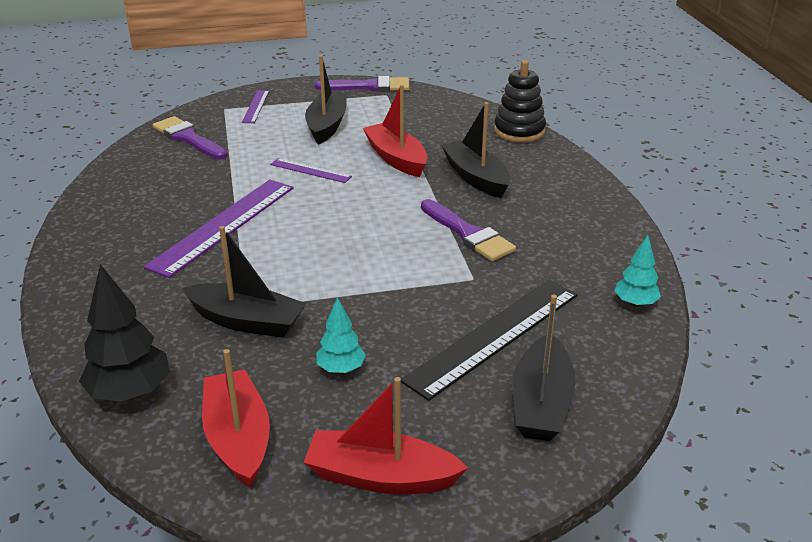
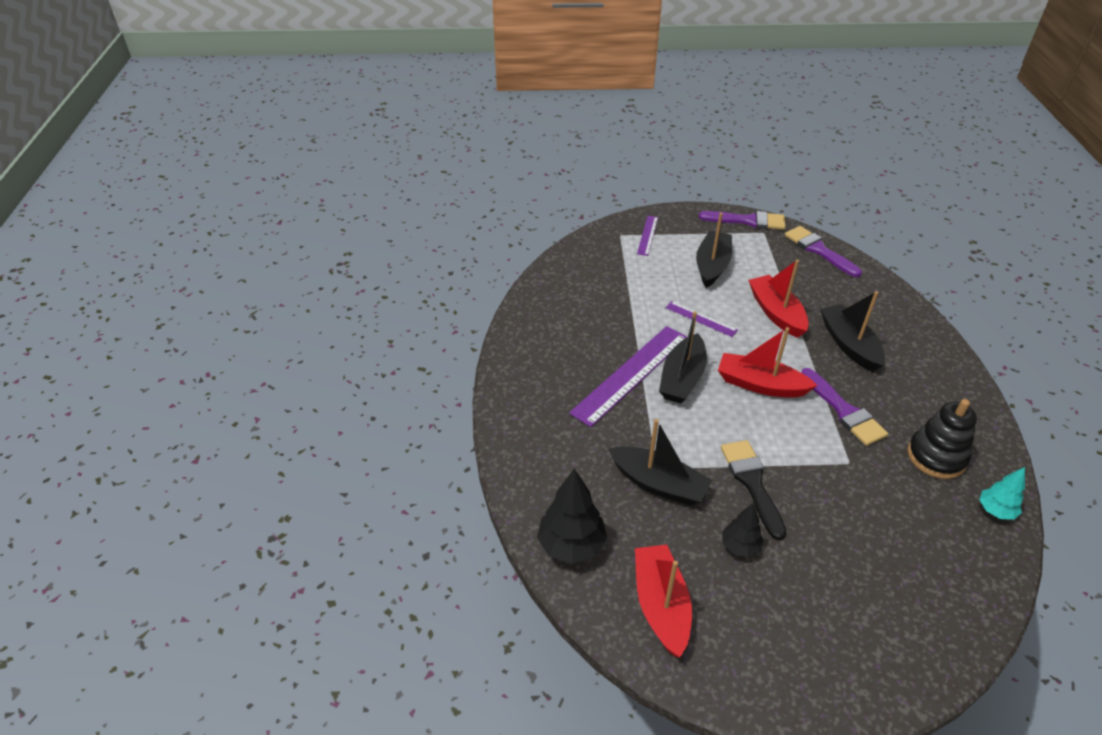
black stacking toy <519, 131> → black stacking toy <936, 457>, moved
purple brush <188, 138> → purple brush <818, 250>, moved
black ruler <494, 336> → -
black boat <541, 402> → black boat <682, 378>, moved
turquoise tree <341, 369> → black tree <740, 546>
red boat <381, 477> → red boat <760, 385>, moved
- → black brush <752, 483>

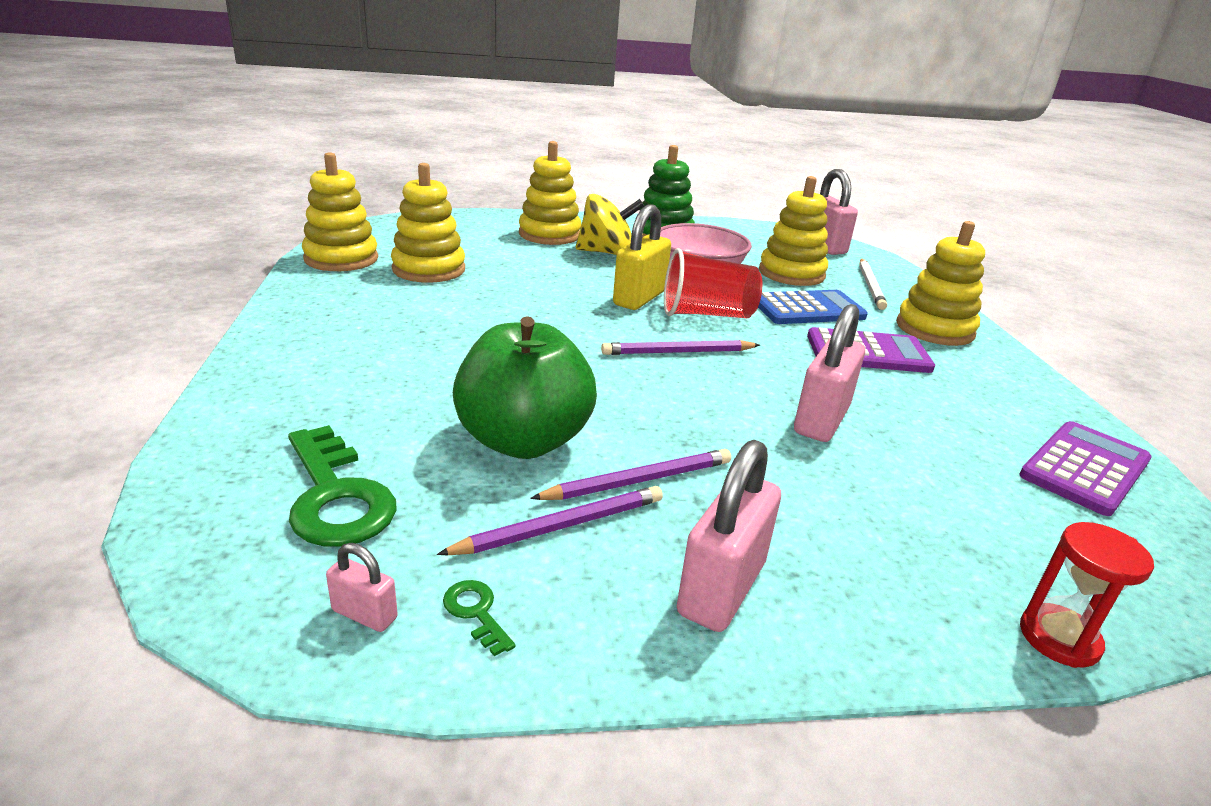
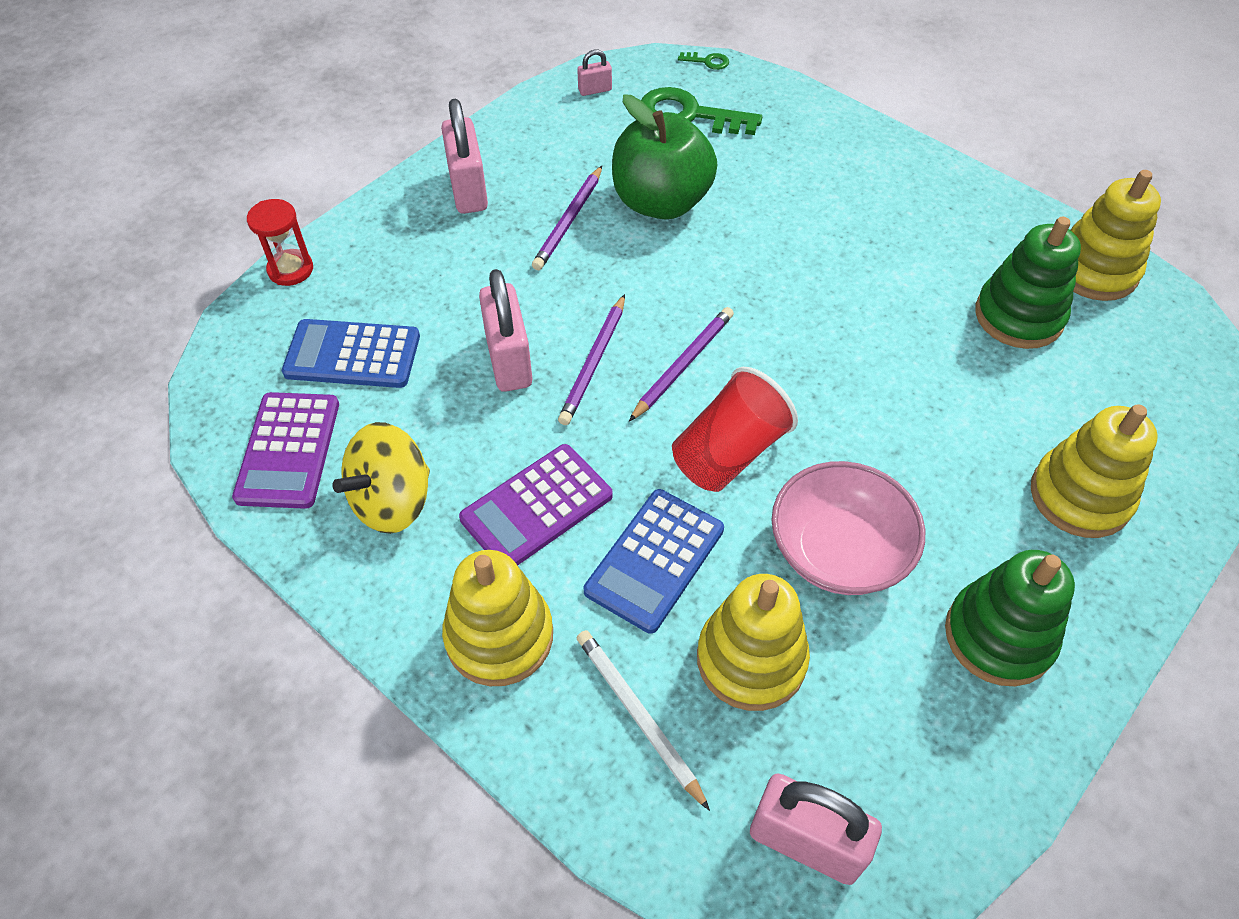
yellow stacking toy <429, 269> → green stacking toy <1019, 316>
yellow spinning top <606, 253> → yellow spinning top <392, 501>, moved
yellow padlock <639, 298> → -
purple pencil <560, 526> → purple pencil <594, 362>, moved
green key <476, 612> → green key <707, 61>, moved
- → blue calculator <352, 355>

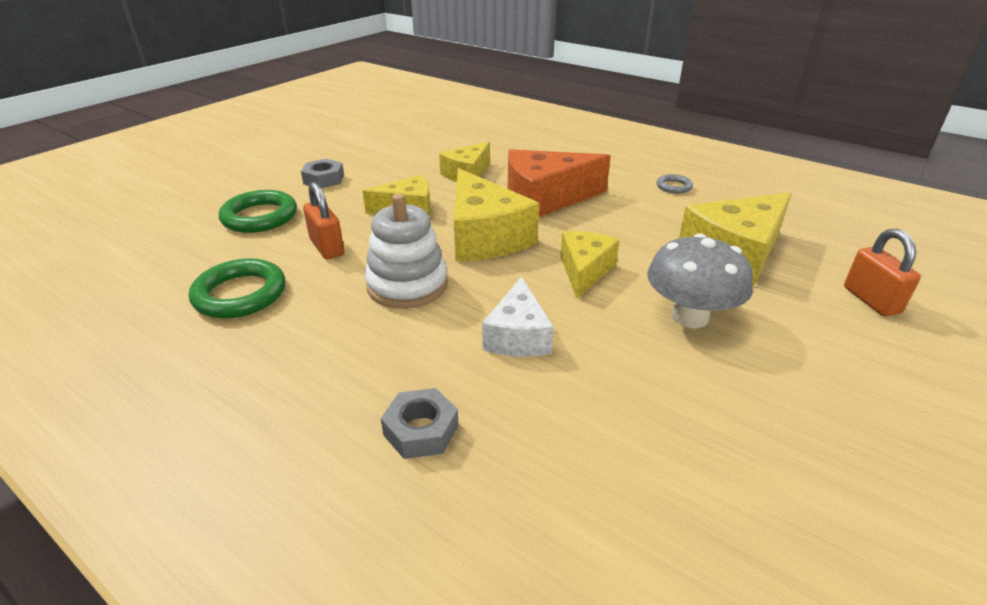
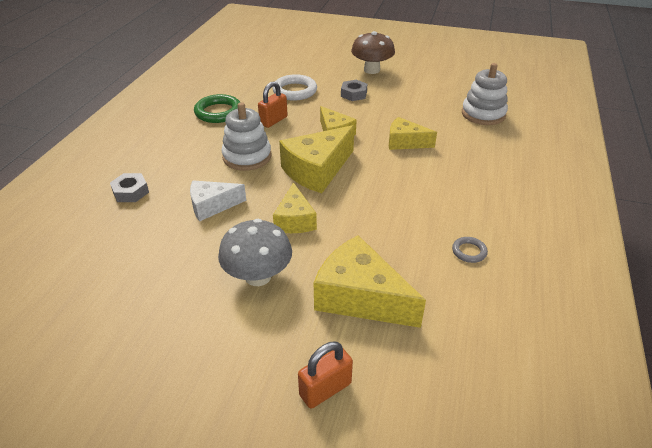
orange cheese <545, 199> → -
green ring <260, 217> → white ring <295, 91>
yellow cheese <584, 271> → yellow cheese <295, 220>, 90 degrees clockwise
- → brown mushroom <371, 70>
- → white stacking toy <483, 114>

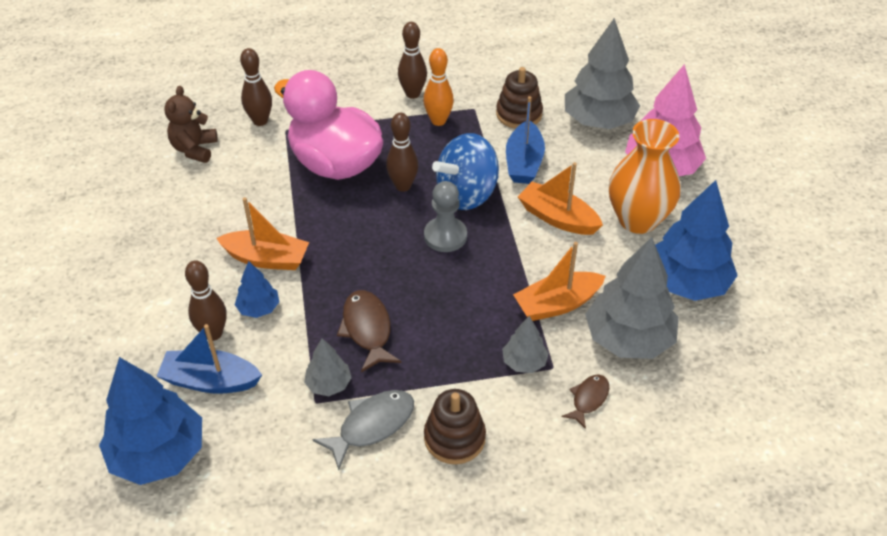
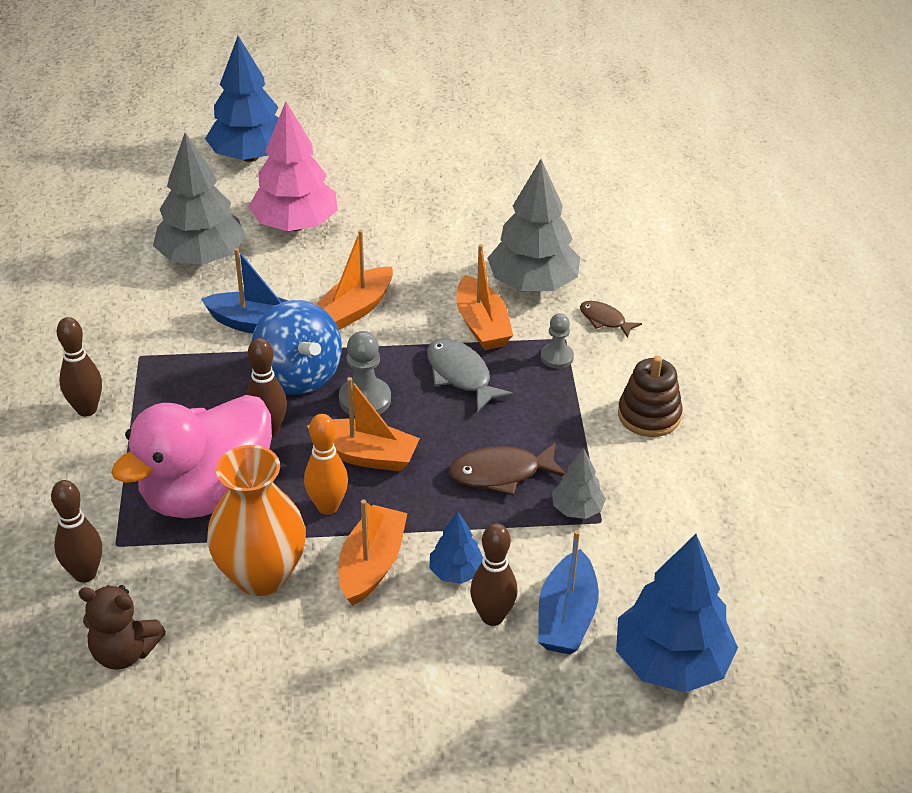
orange bowling pin <438, 121> → orange bowling pin <328, 506>, moved
brown stacking toy <519, 114> → -
orange vase <637, 219> → orange vase <261, 575>, moved
blue tree <686, 283> → blue tree <250, 156>, moved
grey tree <524, 362> → grey pawn <557, 357>
grey fish <372, 425> → grey fish <460, 375>, moved
- → orange boat <365, 455>

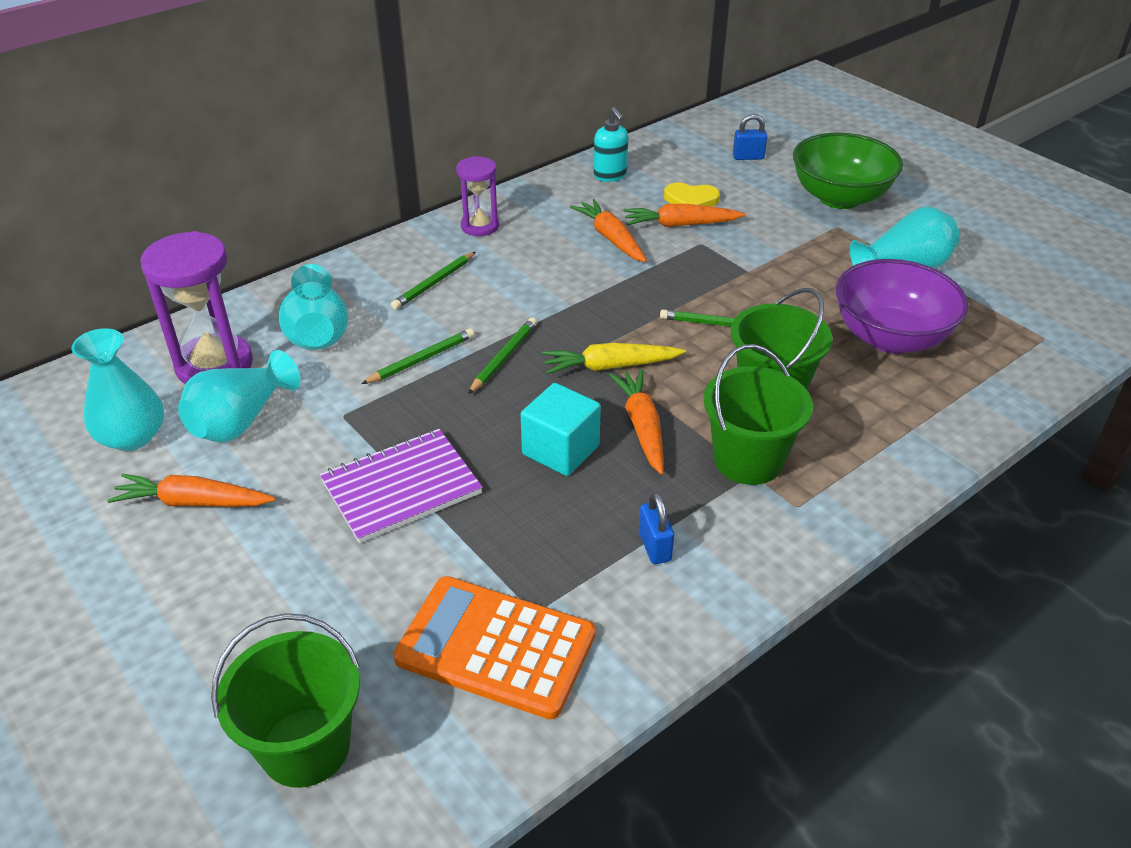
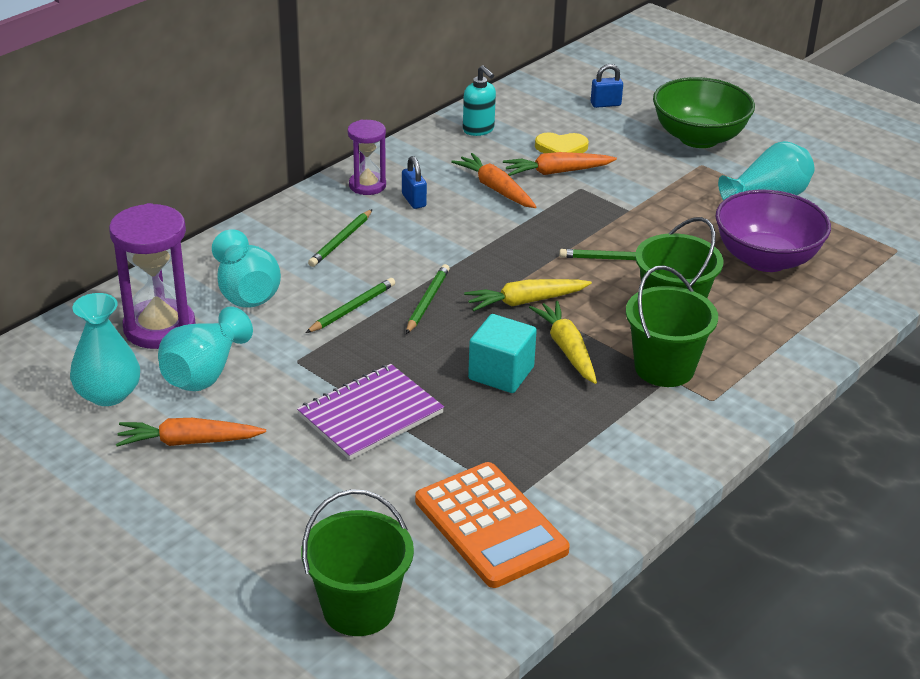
orange carrot <642, 427> → yellow carrot <567, 349>
blue padlock <654, 547> → blue padlock <414, 200>, moved
orange calculator <495, 647> → orange calculator <491, 525>, 135 degrees counterclockwise

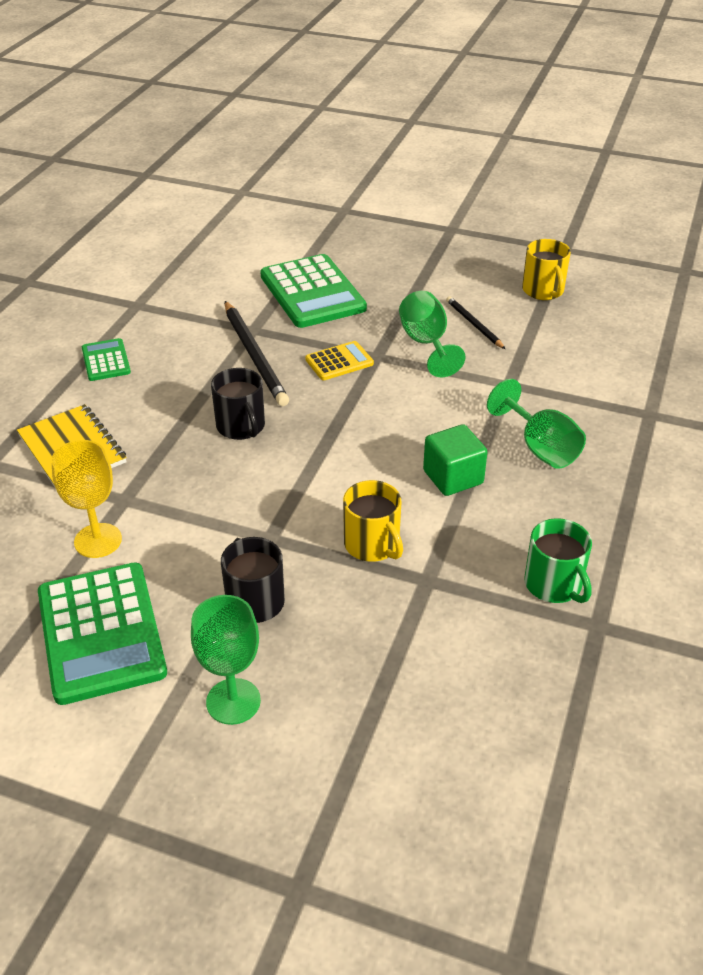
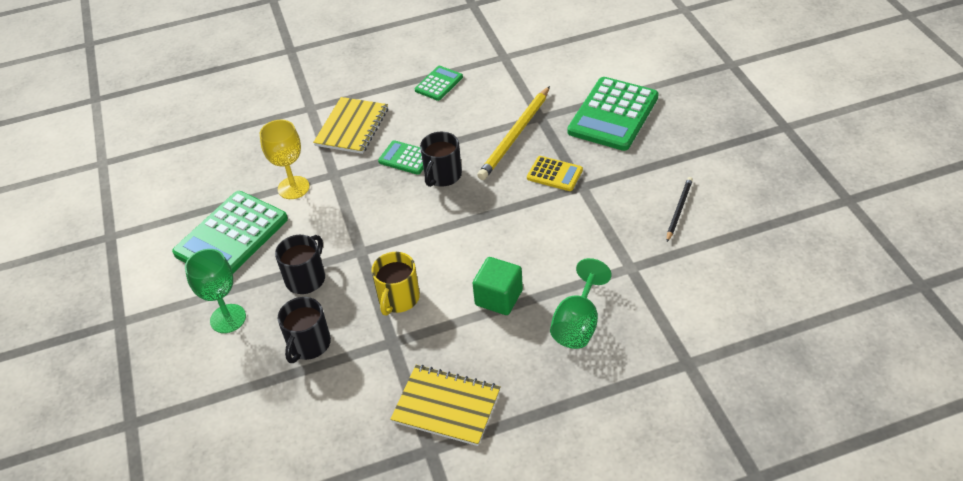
yellow mug <543, 291> → -
green goblet <426, 344> → -
black pencil <255, 356> → yellow pencil <515, 135>
green mug <554, 584> → yellow notebook <446, 406>
- → green calculator <406, 158>
- → black mug <308, 344>

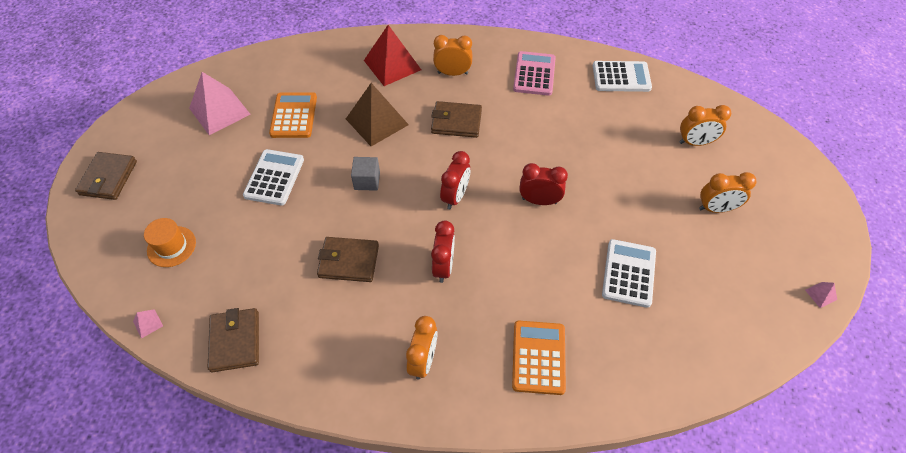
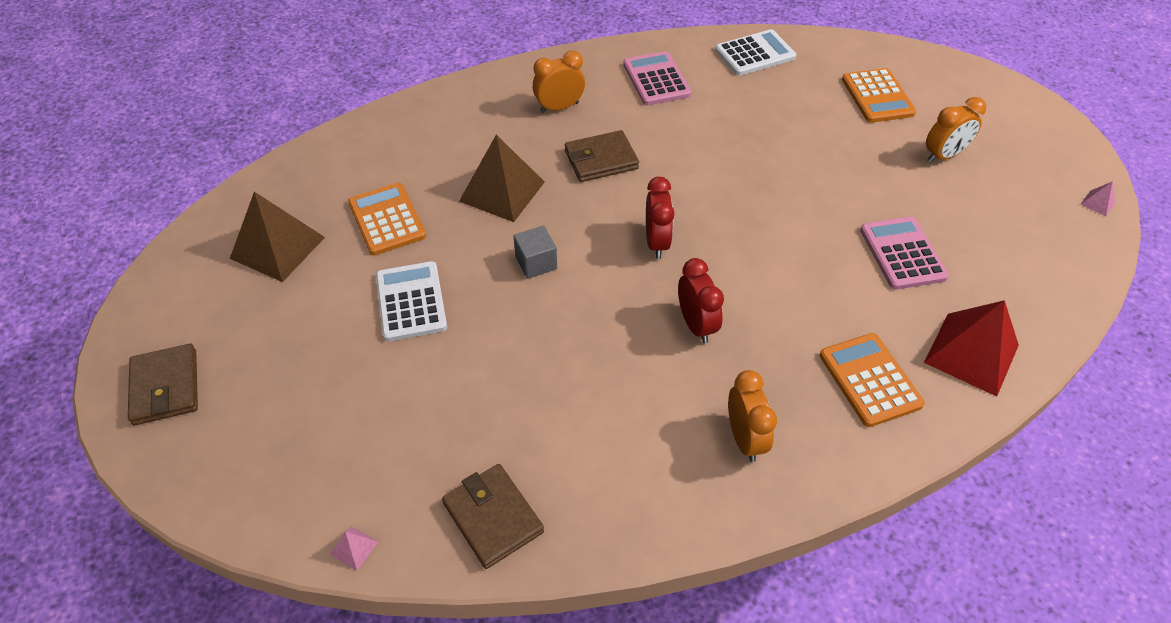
red pyramid <392, 65> → red pyramid <971, 353>, moved
pink pyramid <219, 111> → brown pyramid <277, 247>
orange clock <695, 142> → orange calculator <877, 96>
red clock <539, 201> → -
orange hat <171, 246> → -
brown wallet <348, 261> → -
white calculator <628, 273> → pink calculator <902, 253>

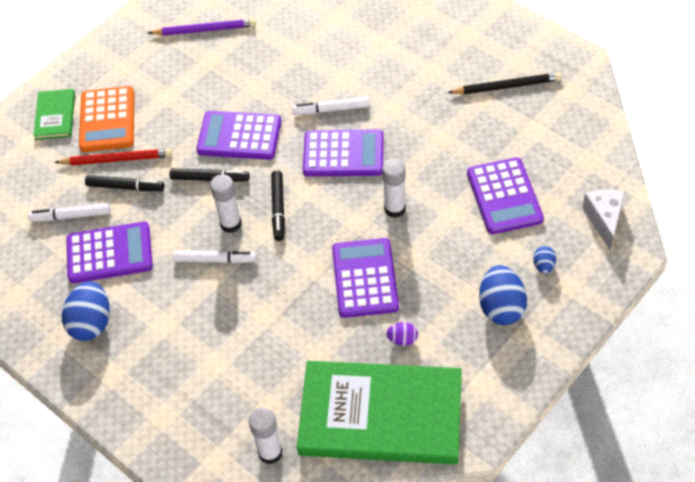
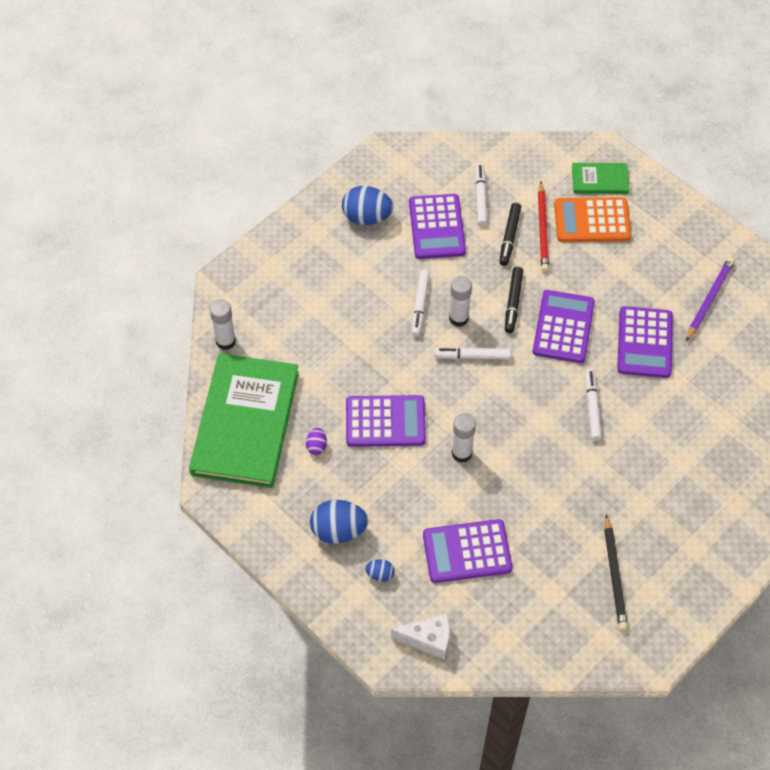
purple pencil <204, 30> → purple pencil <709, 299>, 150 degrees counterclockwise
purple calculator <343, 154> → purple calculator <644, 343>, moved
black marker <278, 208> → white marker <472, 356>

